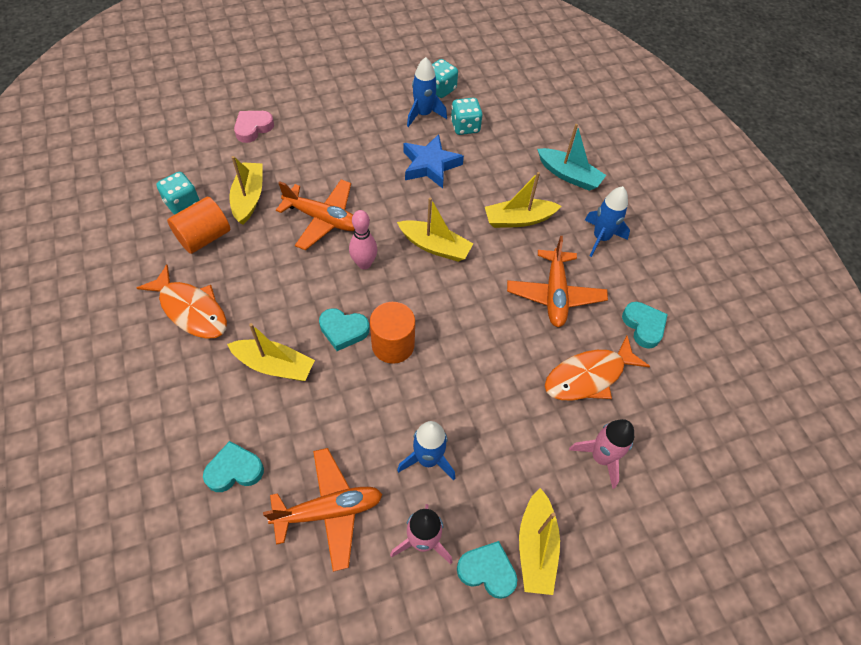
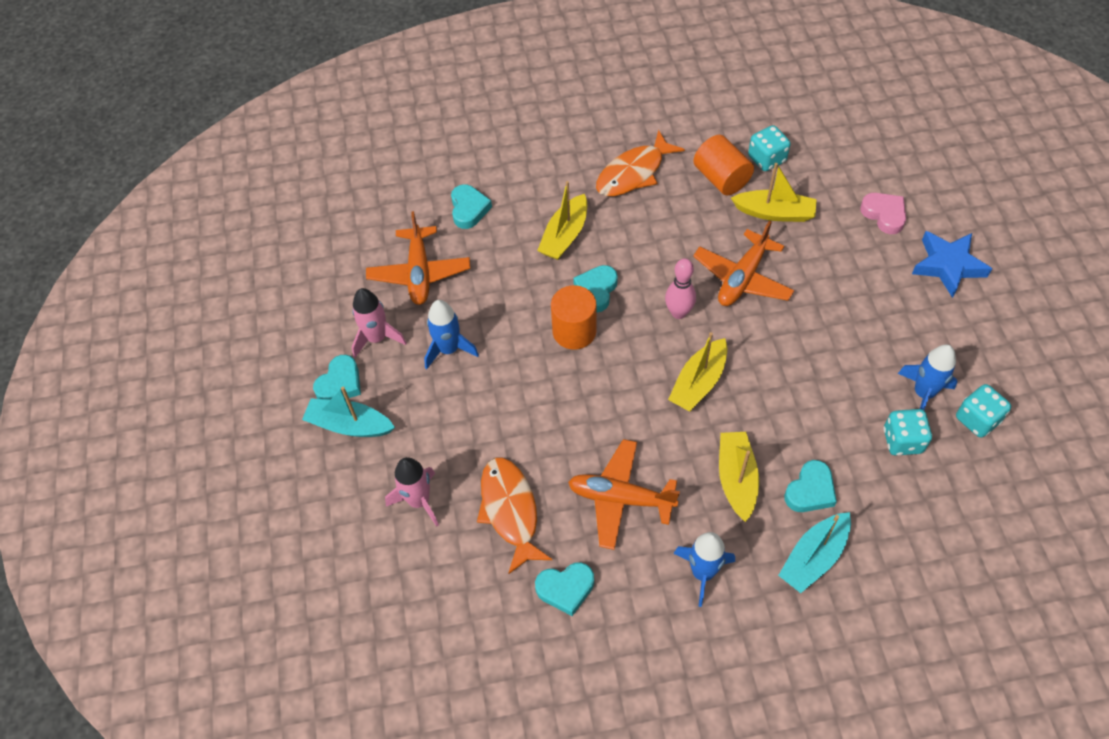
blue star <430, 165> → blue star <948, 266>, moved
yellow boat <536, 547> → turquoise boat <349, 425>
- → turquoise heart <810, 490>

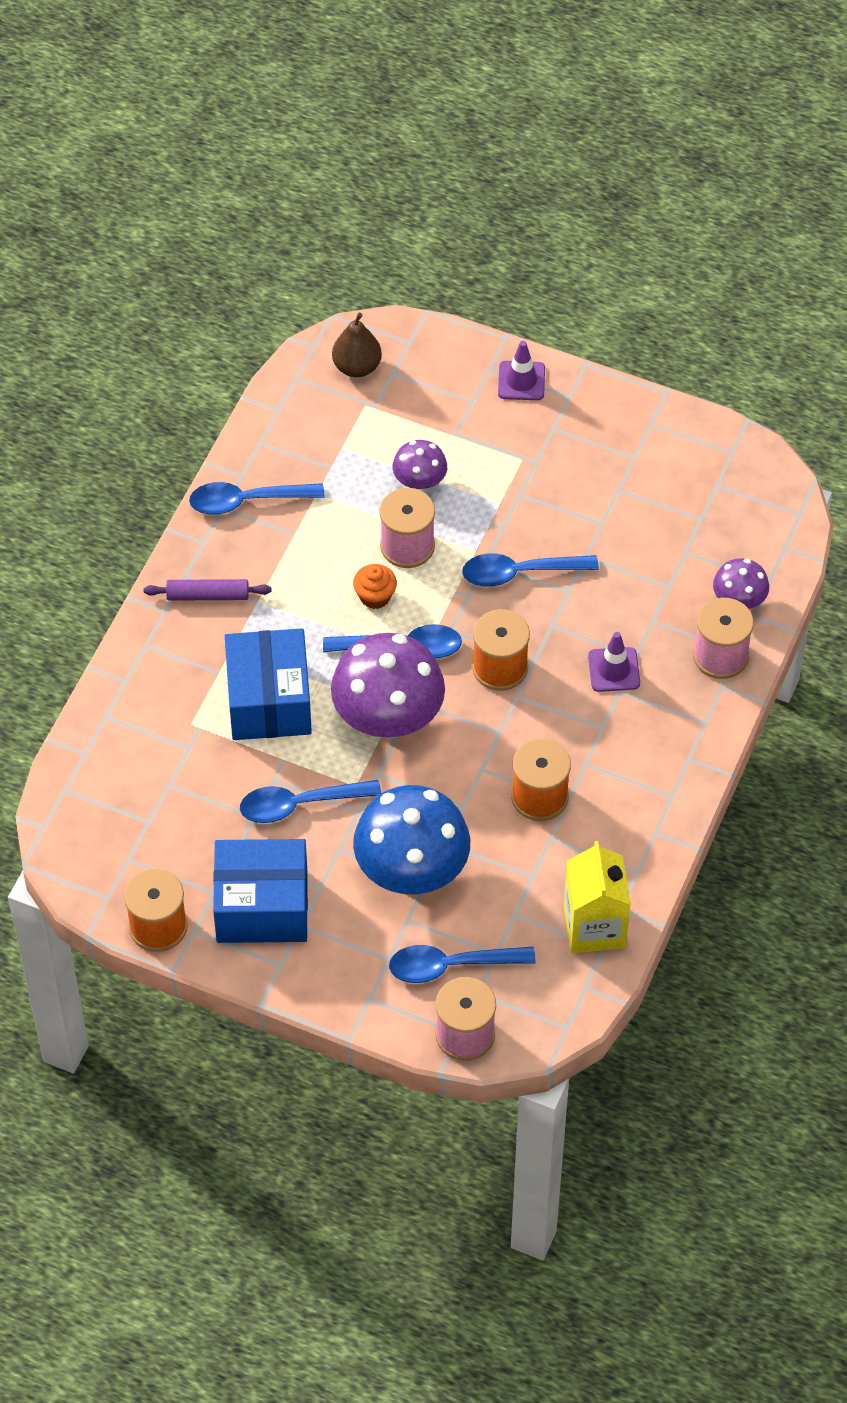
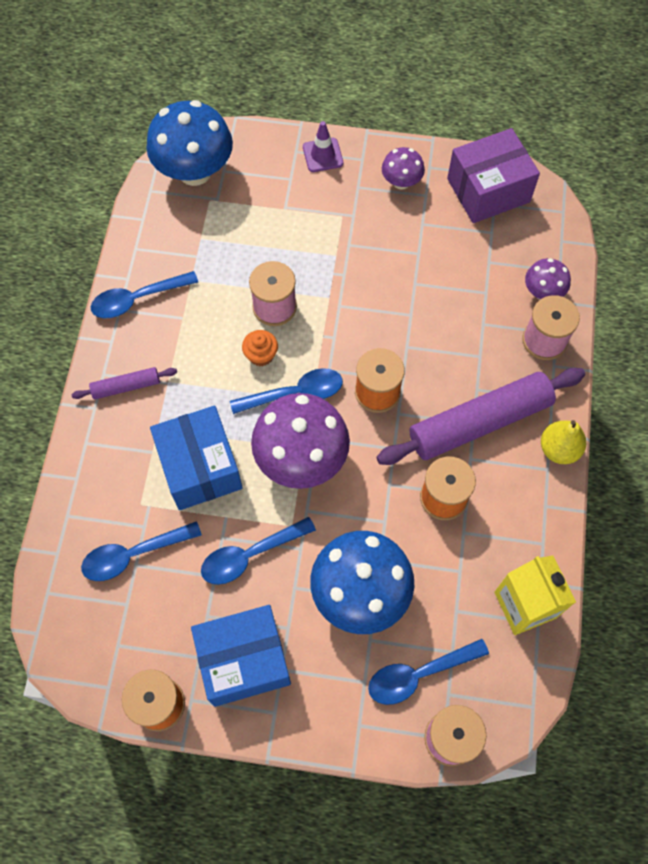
brown pear <357, 367> → blue mushroom <195, 171>
purple mushroom <419, 482> → purple mushroom <401, 182>, moved
blue spoon <520, 573> → blue spoon <134, 554>, moved
purple traffic cone <614, 670> → -
- → purple box <488, 190>
- → purple rolling pin <479, 423>
- → yellow pear <558, 449>

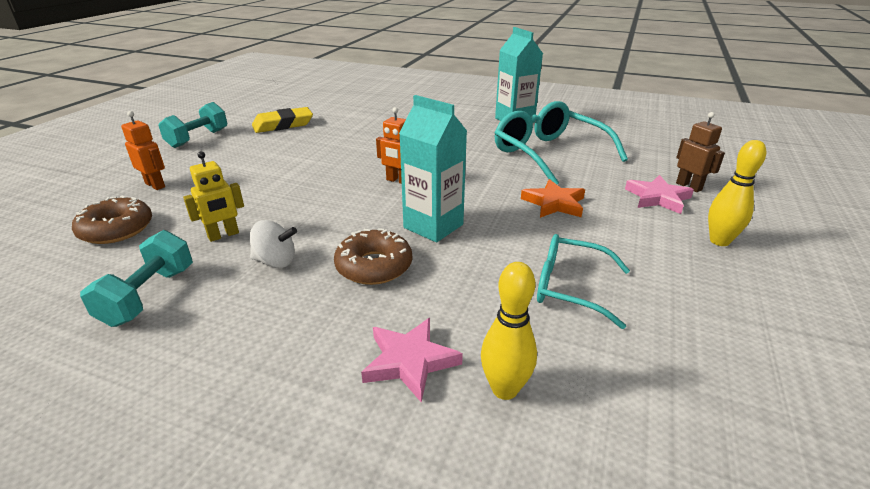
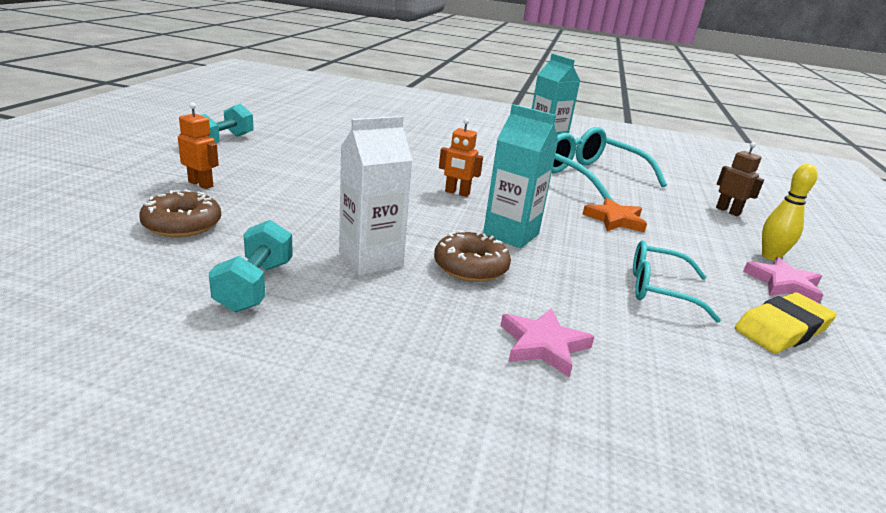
yellow eraser <283, 124> → yellow eraser <782, 329>, moved
yellow robot <223, 235> → -
pink star <658, 198> → pink star <783, 284>, moved
white spinning top <275, 261> → white carton <370, 259>
yellow bowling pin <504, 389> → -

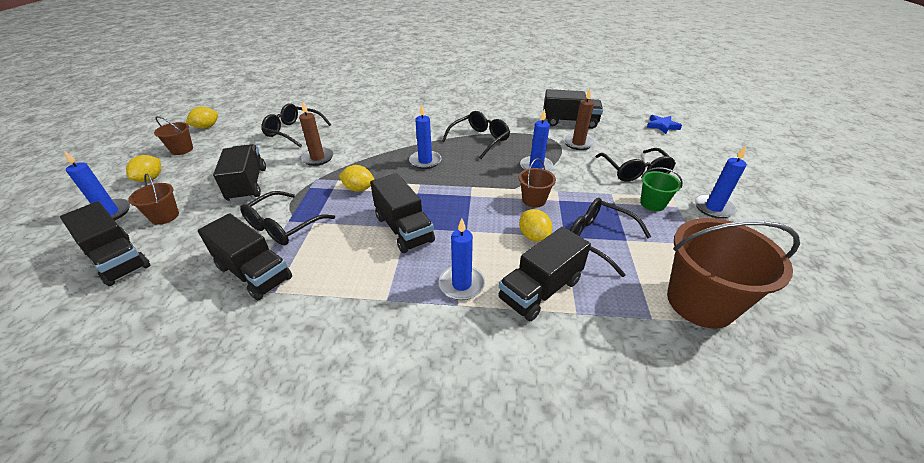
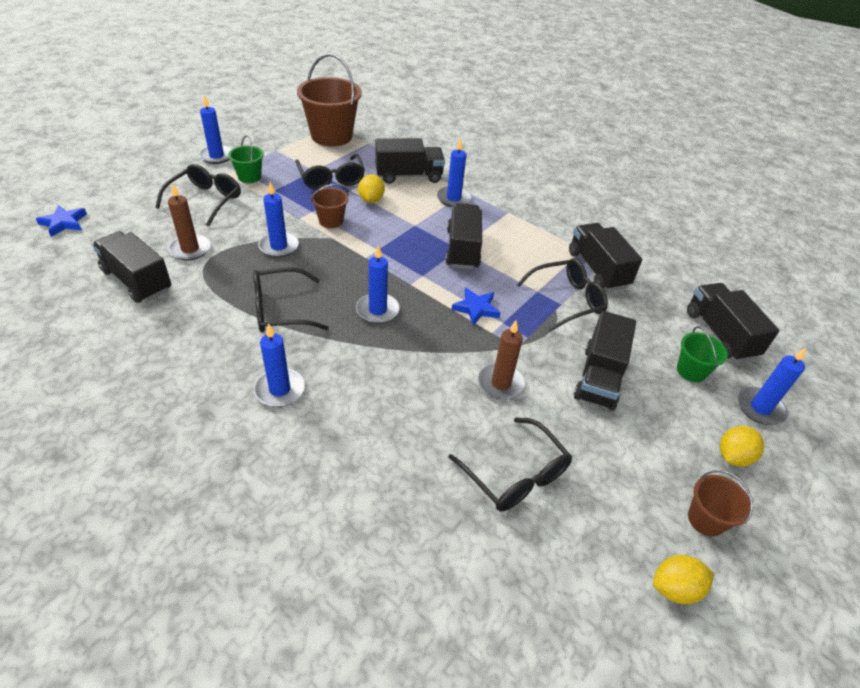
yellow lemon <359, 189> → blue star <476, 308>
brown bucket <165, 216> → green bucket <691, 371>
- → blue candle <279, 389>

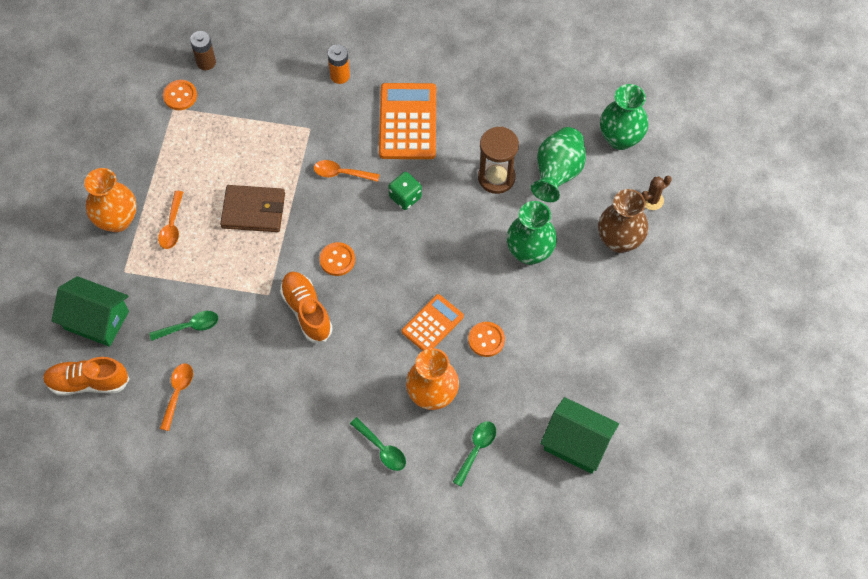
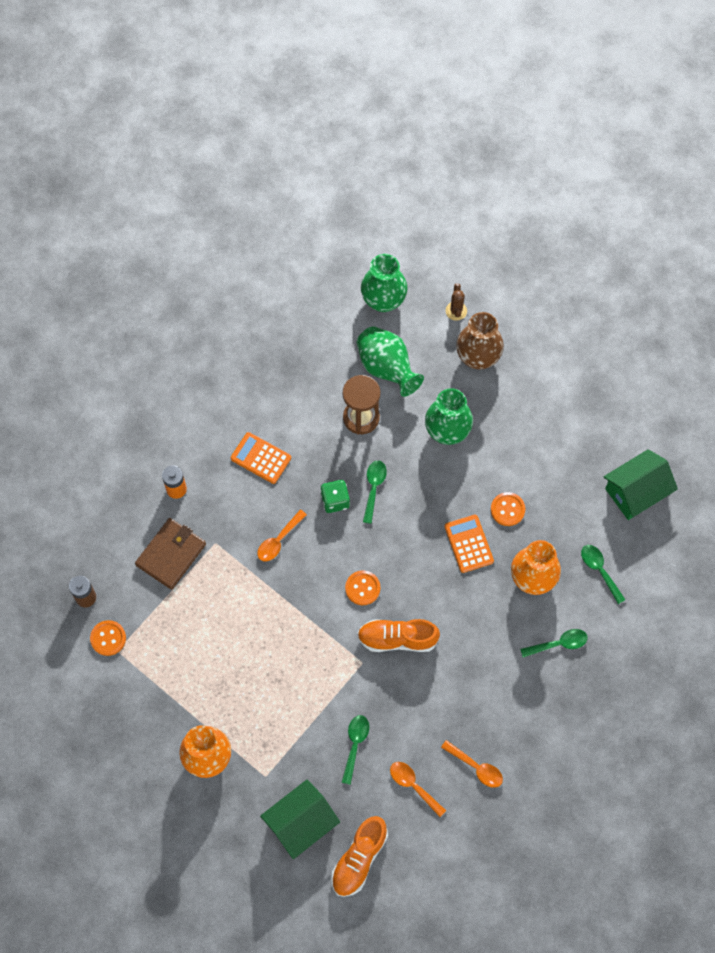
orange calculator <408, 122> → orange calculator <261, 458>, x0.61
brown wallet <253, 211> → brown wallet <171, 554>, moved
orange spoon <172, 226> → orange spoon <476, 767>, moved
- → green spoon <373, 488>

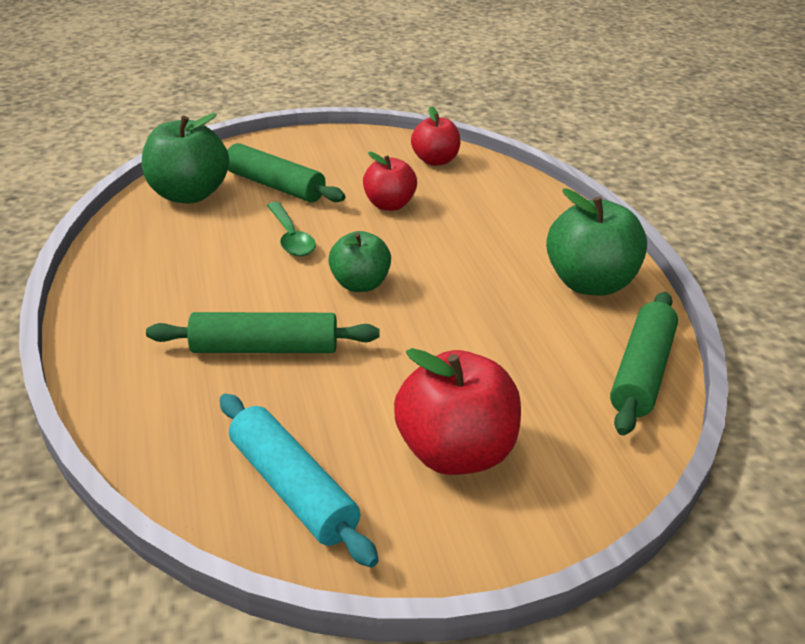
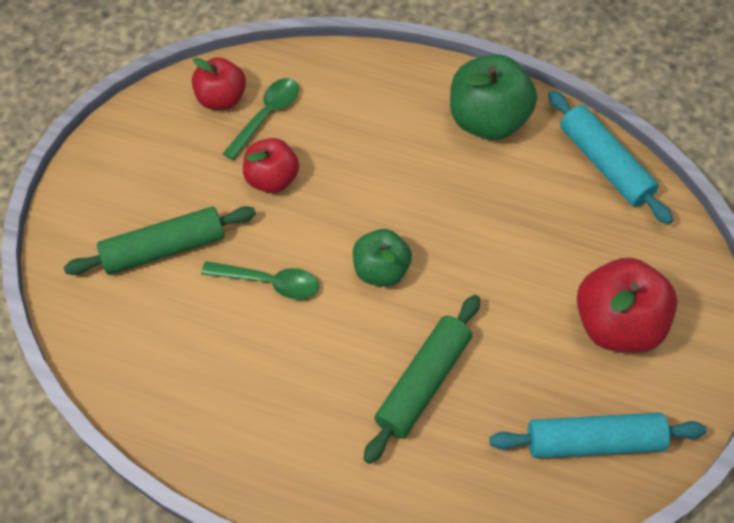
green apple <189, 195> → -
green rolling pin <641, 372> → turquoise rolling pin <604, 164>
- → green spoon <266, 116>

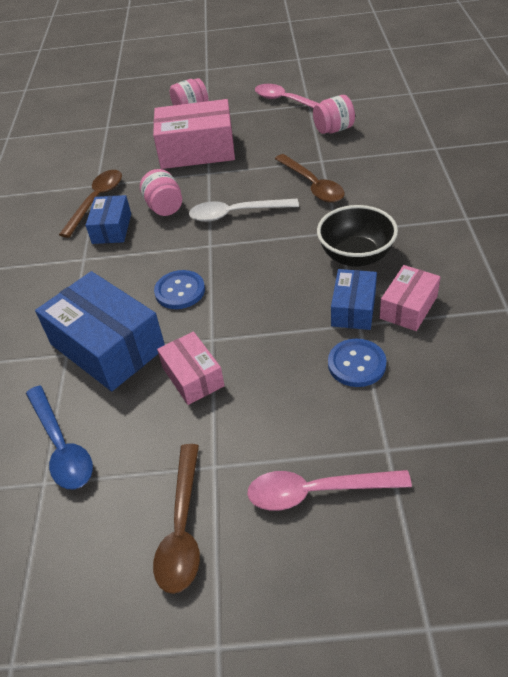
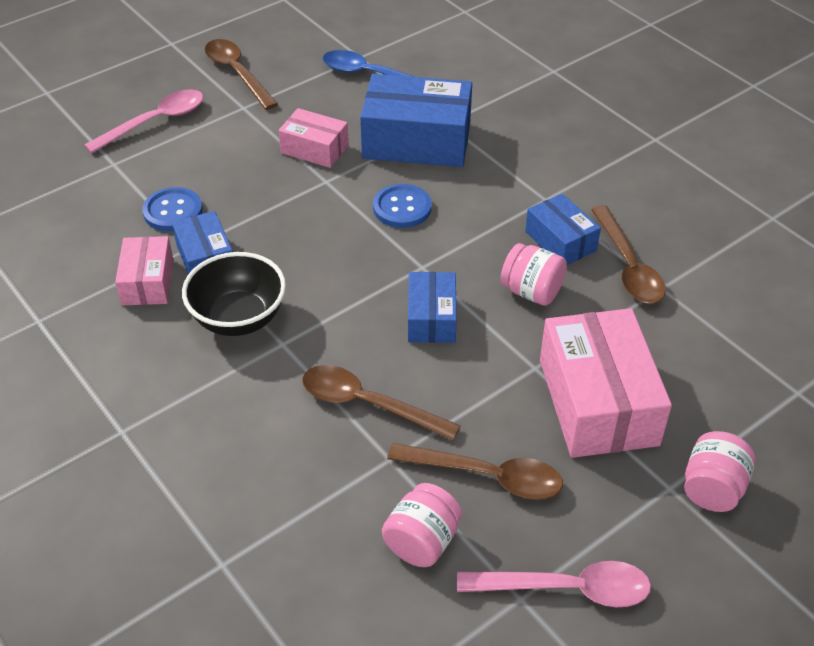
pink box <197, 150> → pink box <598, 402>, 60 degrees counterclockwise
white spoon <236, 214> → blue box <431, 318>
- → brown spoon <486, 476>

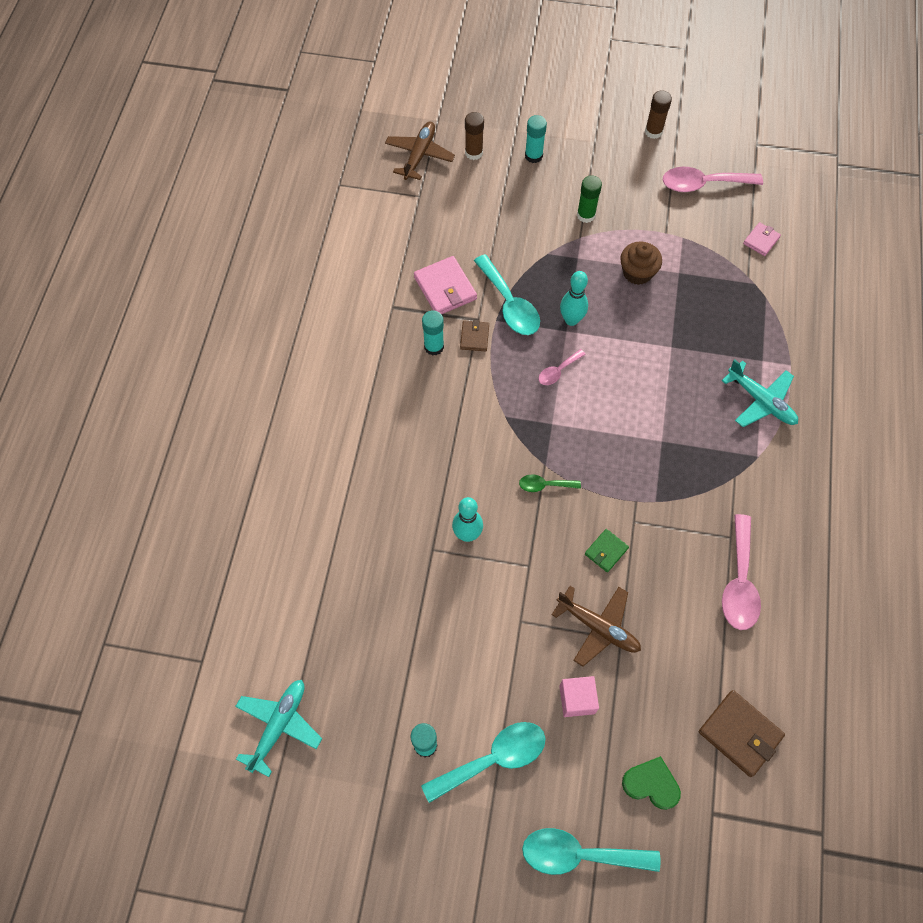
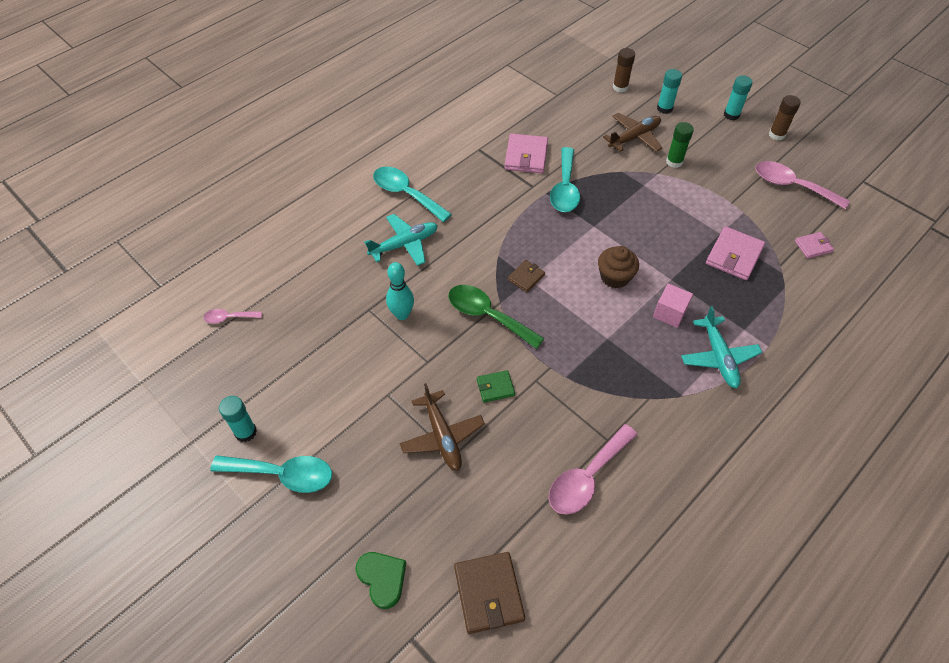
brown plane <419, 155> → brown plane <634, 137>, moved
brown cupcake <637, 272> → brown cupcake <615, 277>, moved
turquoise bowling pin <571, 320> → -
turquoise glue stick <434, 347> → turquoise glue stick <731, 115>, moved
brown wallet <474, 337> → brown wallet <526, 277>, moved
pink spoon <558, 371> → pink spoon <229, 318>, moved
green spoon <544, 485> → green spoon <487, 316>, x1.90
pink cube <577, 699> → pink cube <669, 313>, moved
turquoise plane <279, 725> → turquoise plane <404, 244>, moved
turquoise spoon <579, 854> → turquoise spoon <406, 194>, moved
- → pink wallet <734, 256>

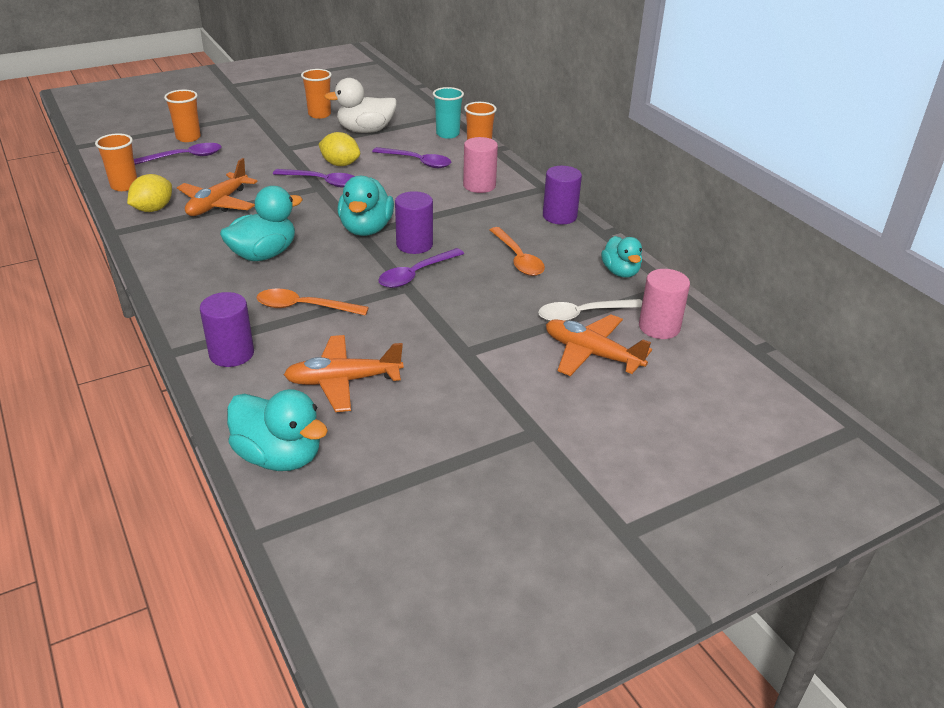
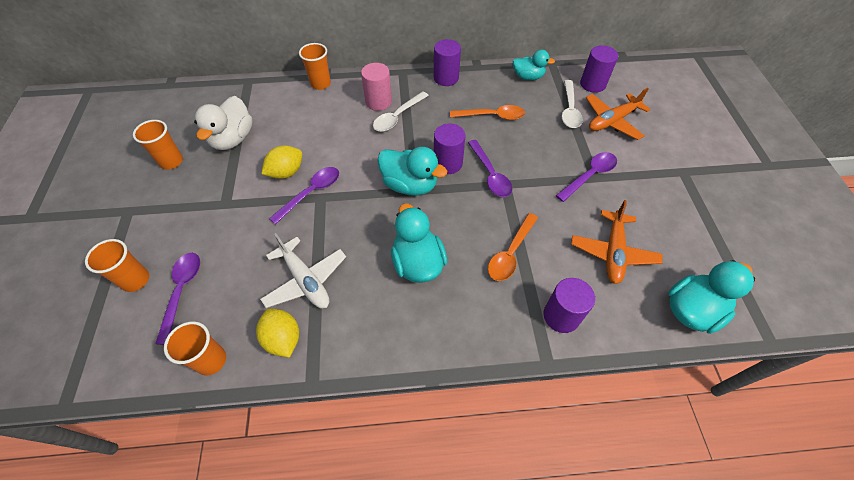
turquoise cup <447, 134> → -
purple spoon <417, 162> → purple spoon <589, 175>, moved
orange plane <218, 204> → white plane <305, 280>
pink cylinder <659, 327> → purple cylinder <592, 84>
- → white spoon <397, 117>

